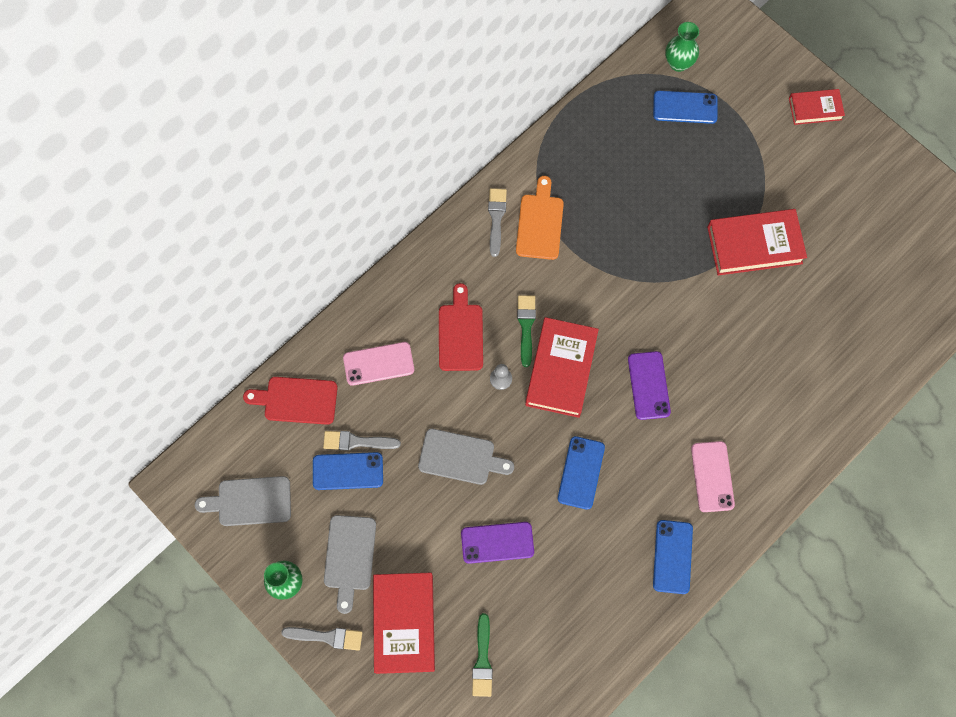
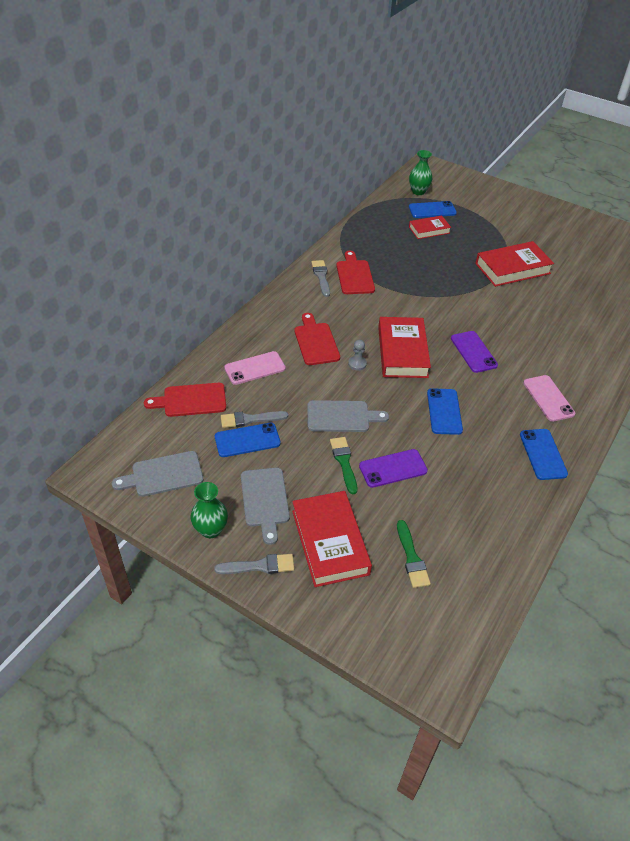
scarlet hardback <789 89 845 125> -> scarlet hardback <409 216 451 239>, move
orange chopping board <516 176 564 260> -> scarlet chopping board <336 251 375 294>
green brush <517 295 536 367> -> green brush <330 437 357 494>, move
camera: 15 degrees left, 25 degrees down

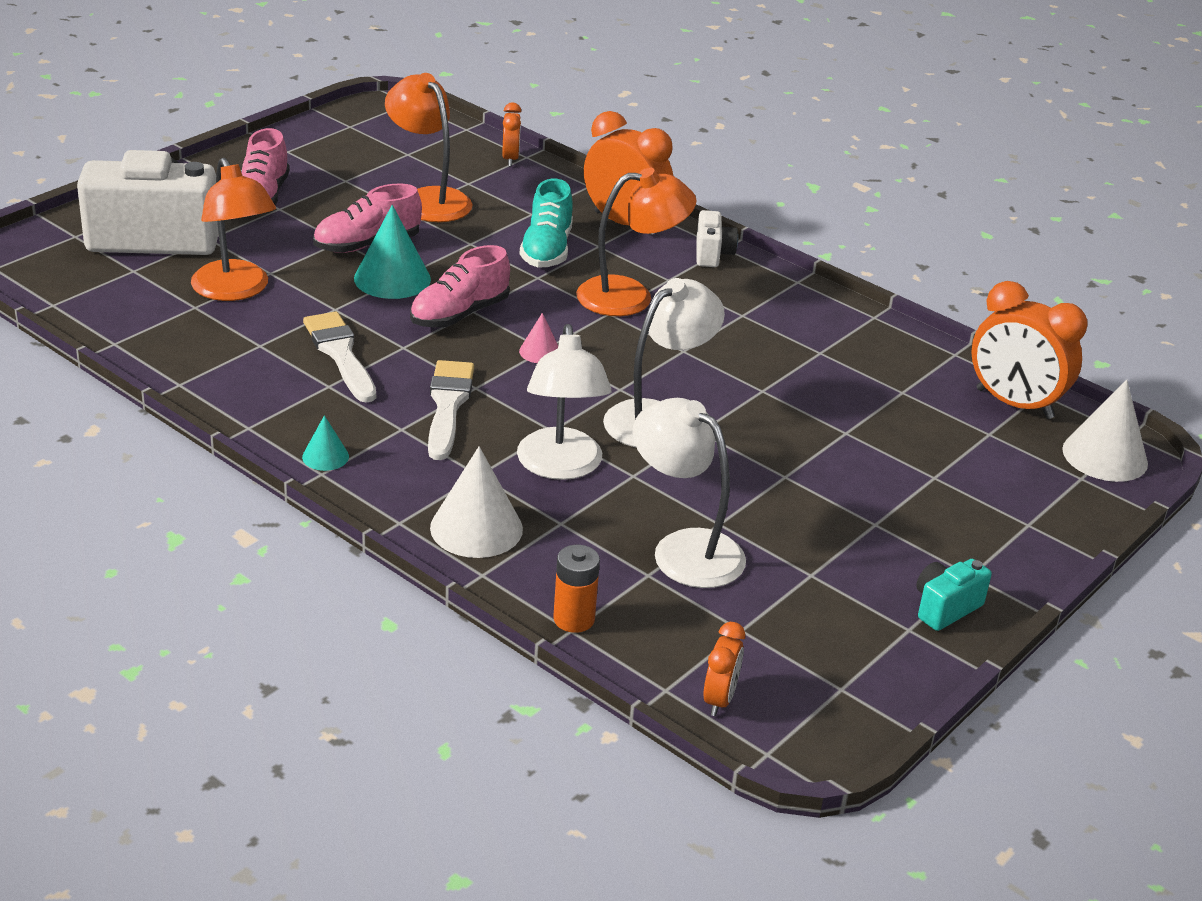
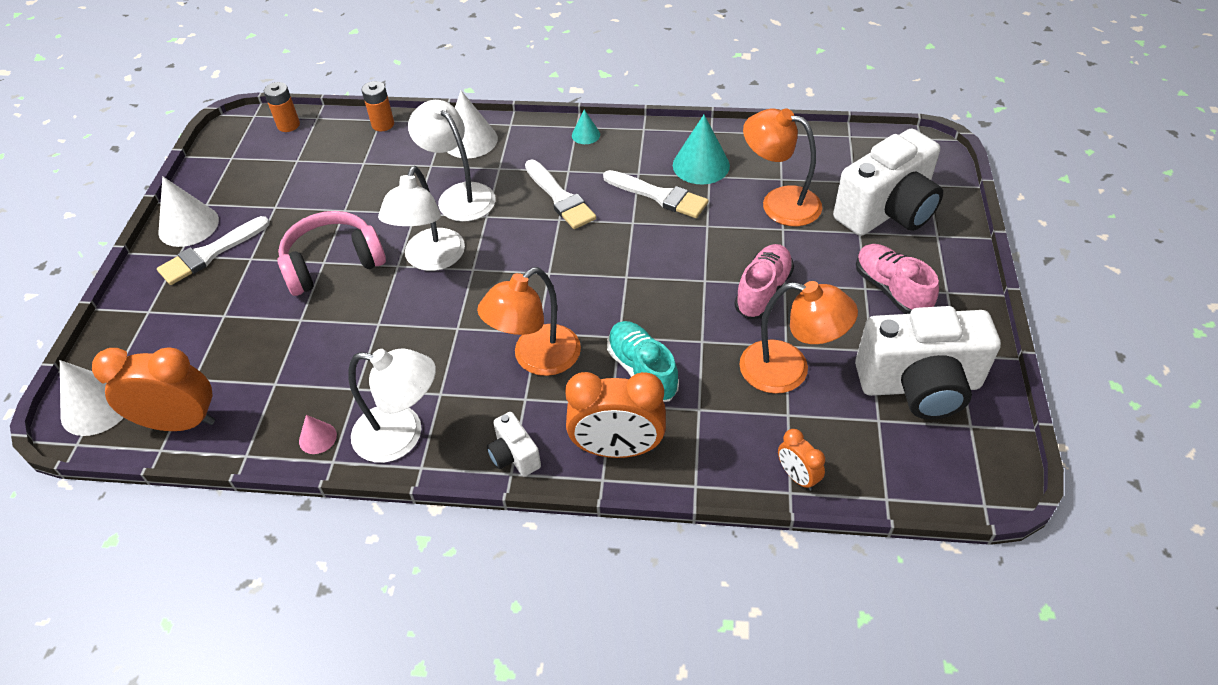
aqua solid cone <354 205 431 299> -> aqua solid cone <673 115 730 184>, move
pink shoe <410 245 510 328> -> none
pink solid cone <519 313 558 363> -> pink solid cone <299 415 337 454>, move
white reading lamp <633 398 746 588> -> white reading lamp <348 348 436 463>, move
aqua photo camera <916 559 992 631> -> white solid cone <158 176 219 247>
orange clock <703 622 745 716> -> orange power cell <264 82 300 132>
none -> pink headphones <278 211 386 296>
none -> white brush <157 216 270 285>
none -> white photo camera <855 306 1001 419>
camera: 150 degrees right, 15 degrees up

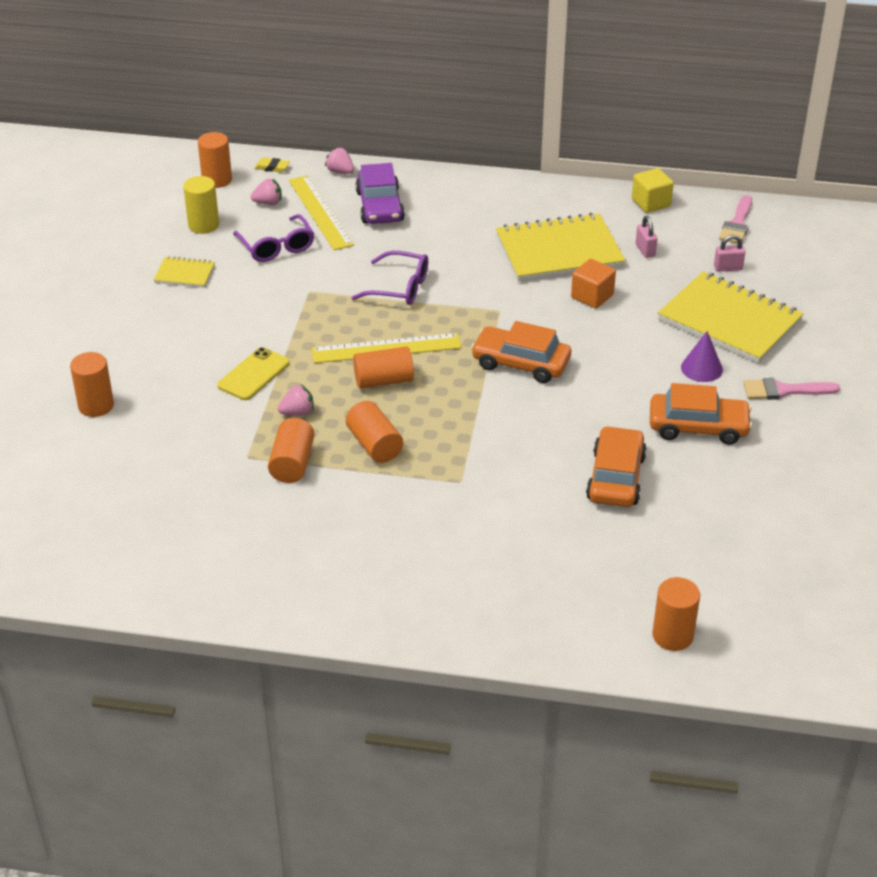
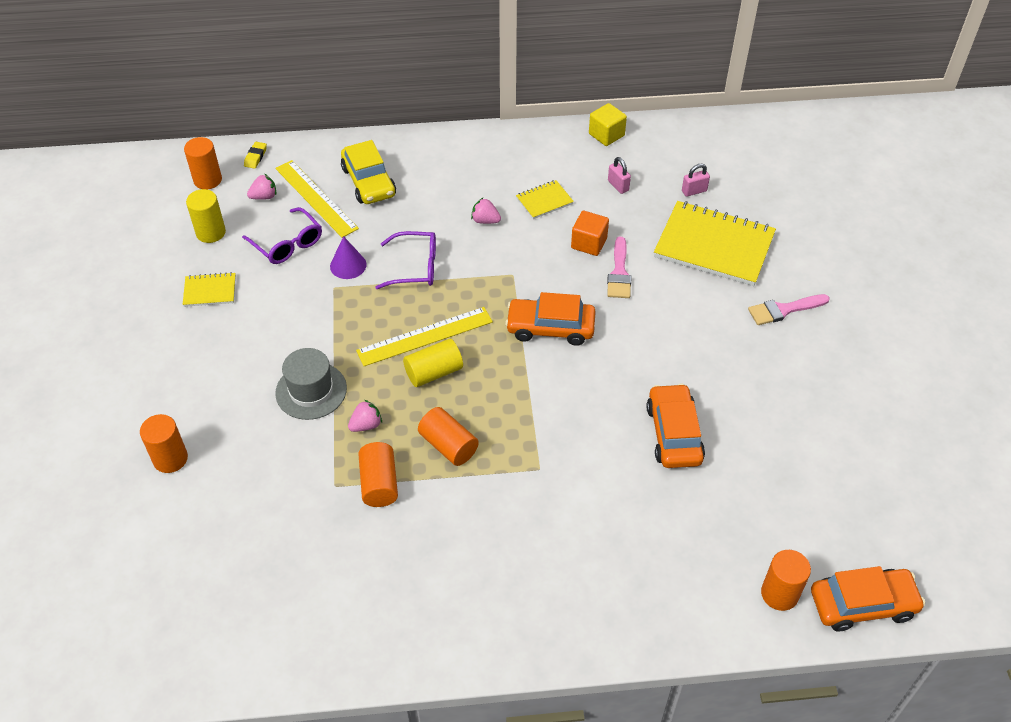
pink toy strawberry <325 147 354 174> -> pink toy strawberry <471 197 501 224>, move
bright yellow pencil eraser <254 157 290 173> -> bright yellow pencil eraser <244 142 267 169>, 75 degrees counterclockwise
purple automobile <356 163 405 224> -> bright yellow automobile <341 140 396 204>
pink brush <719 195 752 243> -> pink brush <607 237 631 298>, move
bright yellow notebook <496 213 625 282> -> bright yellow notebook <516 180 574 219>, x0.47
purple solid cone <681 331 723 382> -> purple solid cone <330 236 367 279>, move
orange solid cylinder <353 346 414 389> -> bright yellow solid cylinder <403 339 463 387>
bright yellow smartphone <217 347 290 400> -> grey top hat <275 348 347 420>
orange automobile <650 383 752 445> -> orange automobile <811 566 925 631>, move
camera: 15 degrees left, 10 degrees up

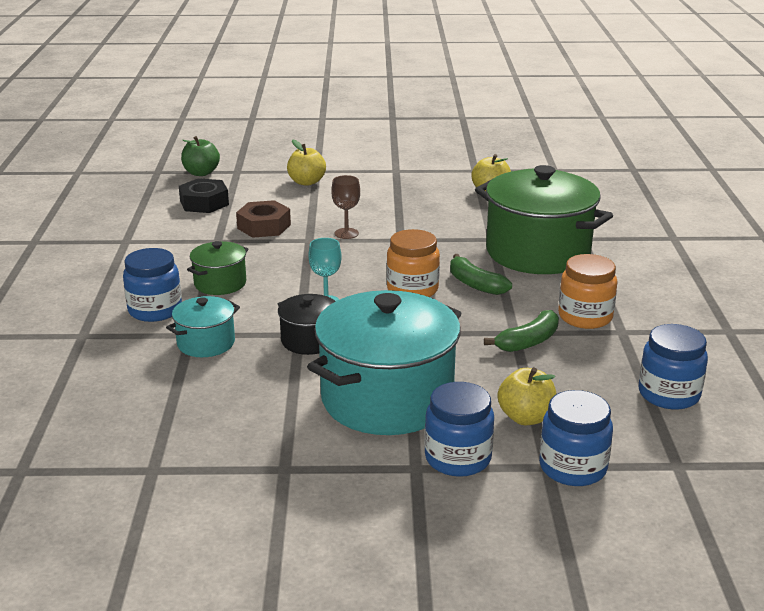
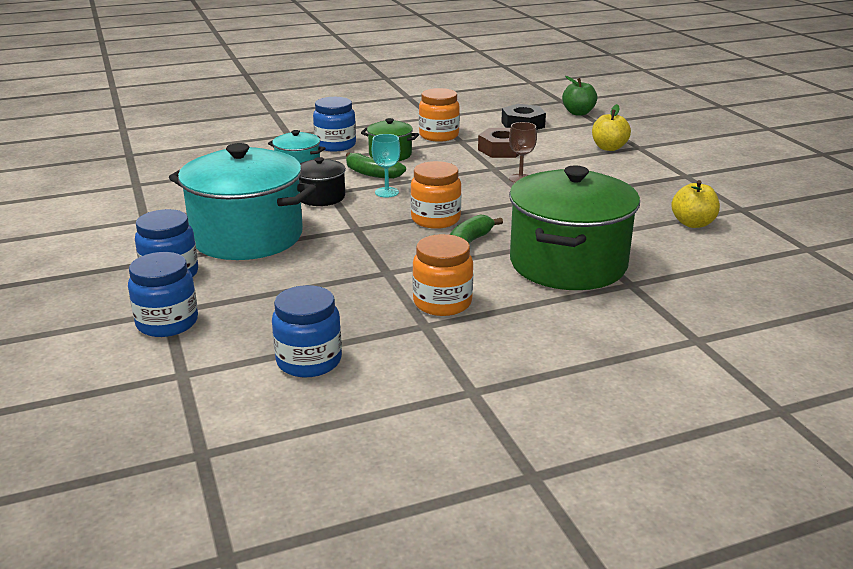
green toy banana <484 310 559 352> -> green toy banana <346 152 406 179>, move
bright yellow apple <497 367 556 425> -> none
none -> orange jar <419 88 460 142>
camera: 70 degrees right, 0 degrees up

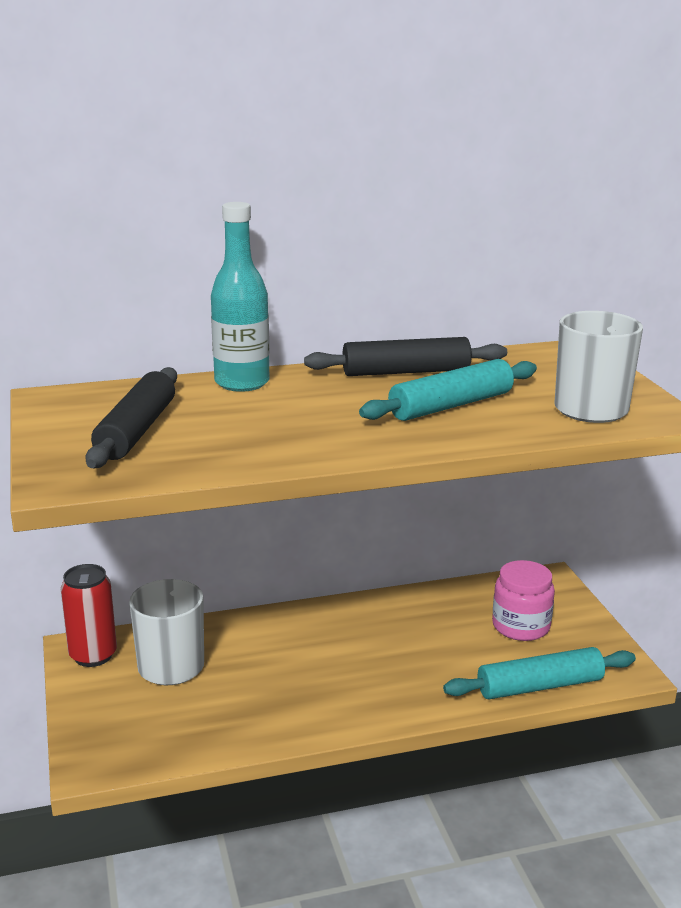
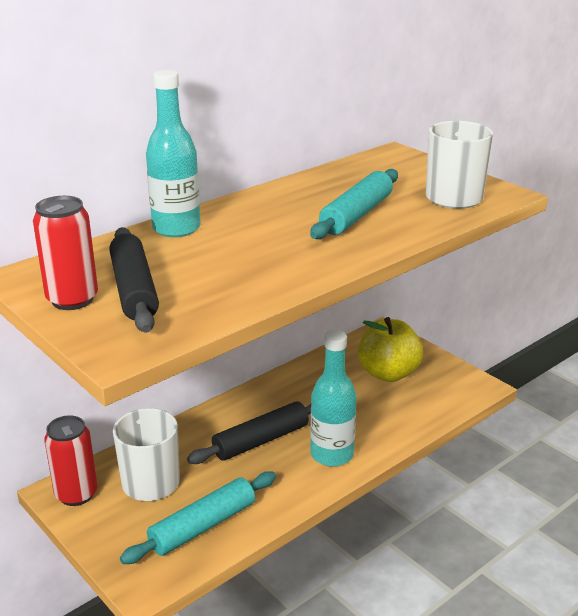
ebony dough roller <304 337 507 376> -> ebony dough roller <187 401 311 464>, move
pink jar <492 560 555 641> -> bright yellow apple <358 317 423 382>
aqua dough roller <443 647 636 699> -> aqua dough roller <120 471 276 564>, move
none -> scarlet soda can <33 196 98 310>
none -> aqua drink bottle <310 330 357 467>
camera: 25 degrees left, 5 degrees up

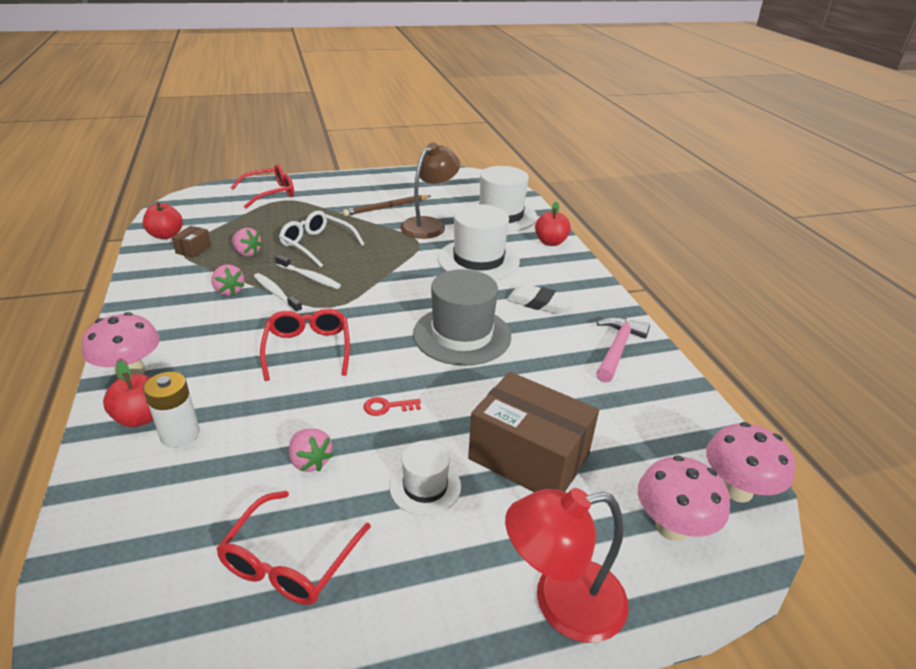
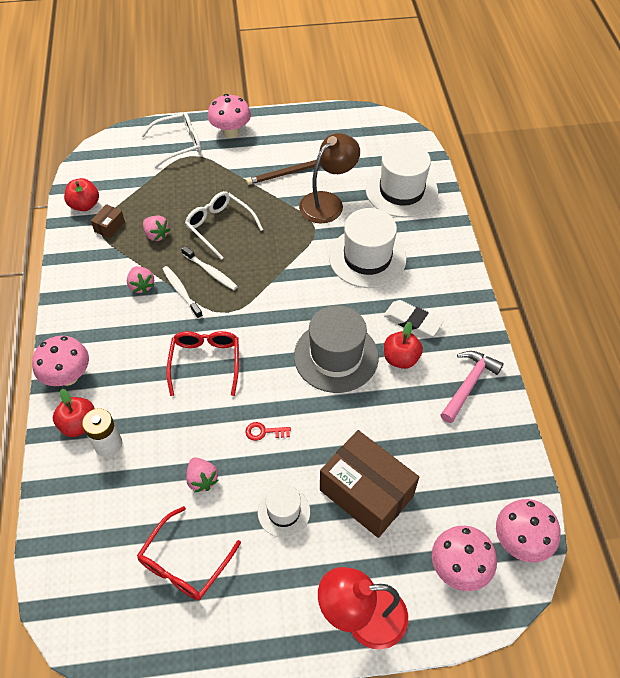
scarlet spectacles <230 164 294 209> -> white spectacles <141 112 201 168>
scarlet apple <535 202 571 246> -> scarlet apple <384 322 423 369>, move
none -> pink fungus <208 94 251 138>
camera: 10 degrees right, 20 degrees up

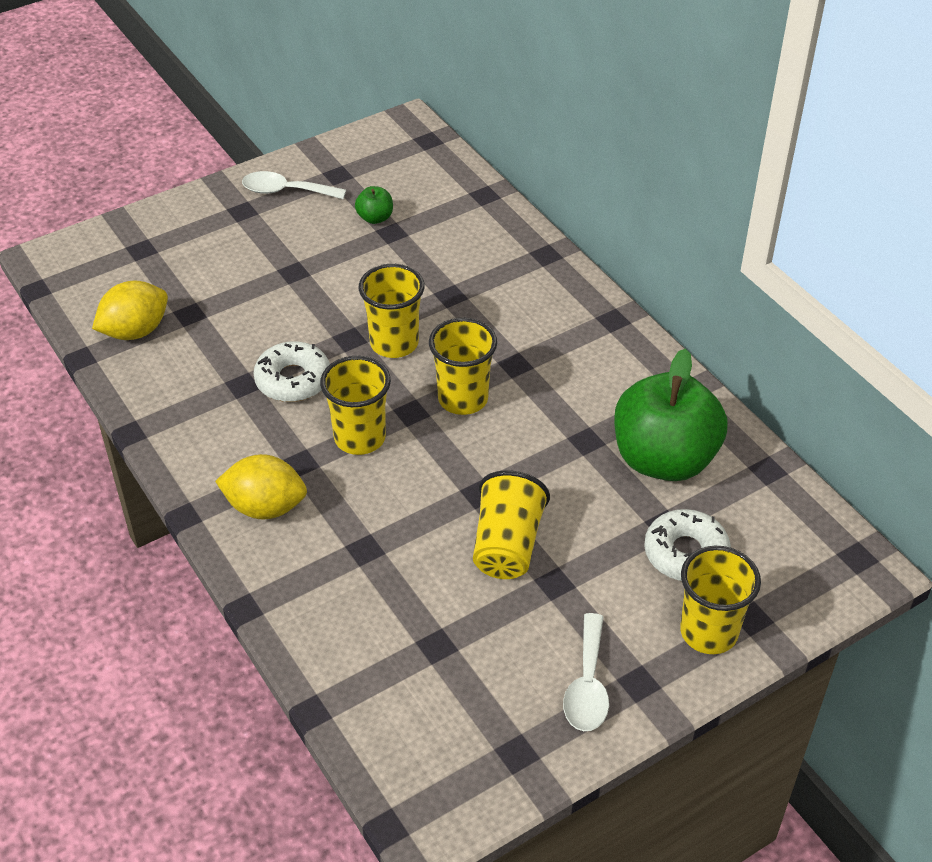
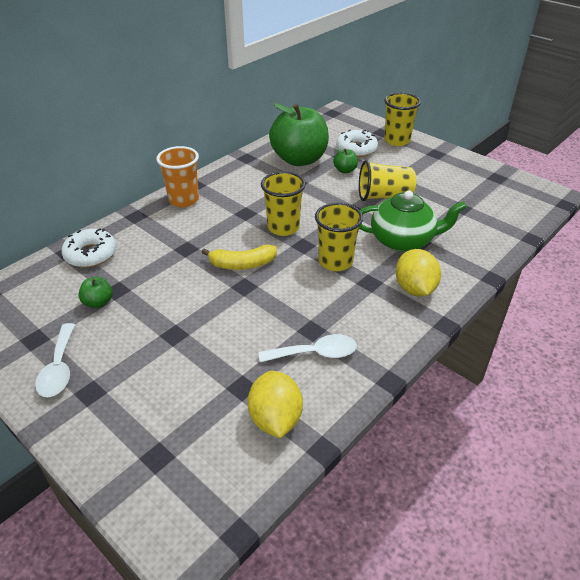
bright yellow beaker <359 264 425 358> -> bright yellow toy banana <202 245 277 270>
bright yellow toy lemon <92 281 168 340> -> bright yellow toy lemon <248 371 303 438>, 45 degrees clockwise
white glazed donut <253 341 330 402> -> white glazed donut <61 228 116 268>, move
white spoon <563 613 609 731> -> white spoon <259 334 357 362>, move
none -> orange beaker <156 146 199 207>
none -> green apple <333 149 358 173>
none -> green china teapot <359 190 467 252>
camera: 105 degrees left, 5 degrees down

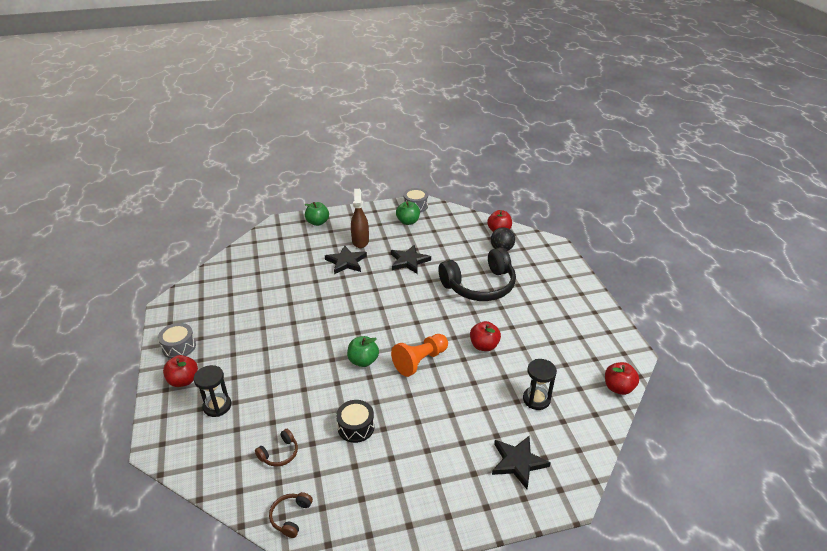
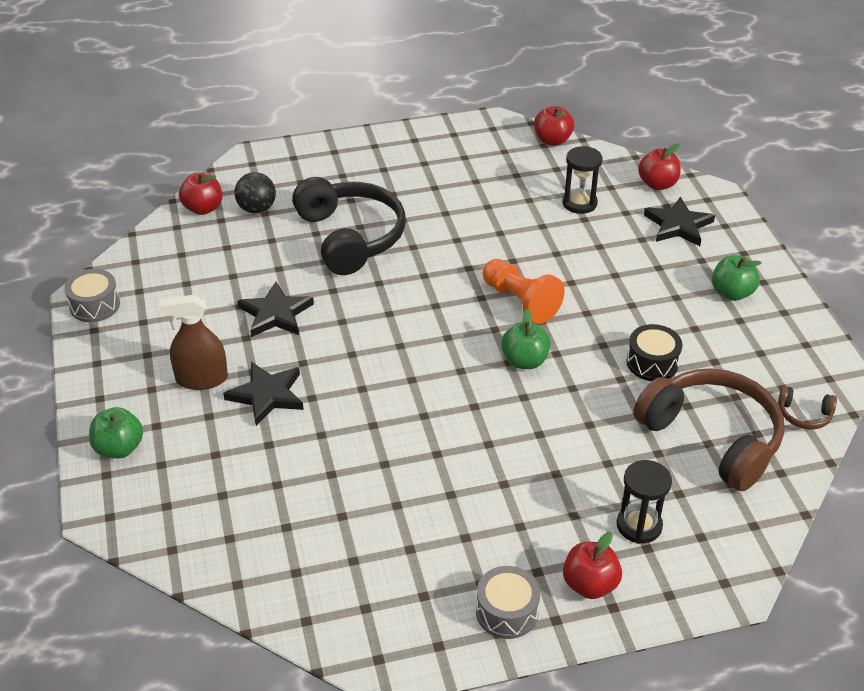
green apple <396 201 420 225> -> green apple <712 255 762 301>, move
scarlet apple <470 321 501 351> -> scarlet apple <638 144 681 190>, move
brown headphones <255 429 298 467> -> brown headphones <633 368 784 491>, x2.42
camera: 90 degrees left, 5 degrees up

